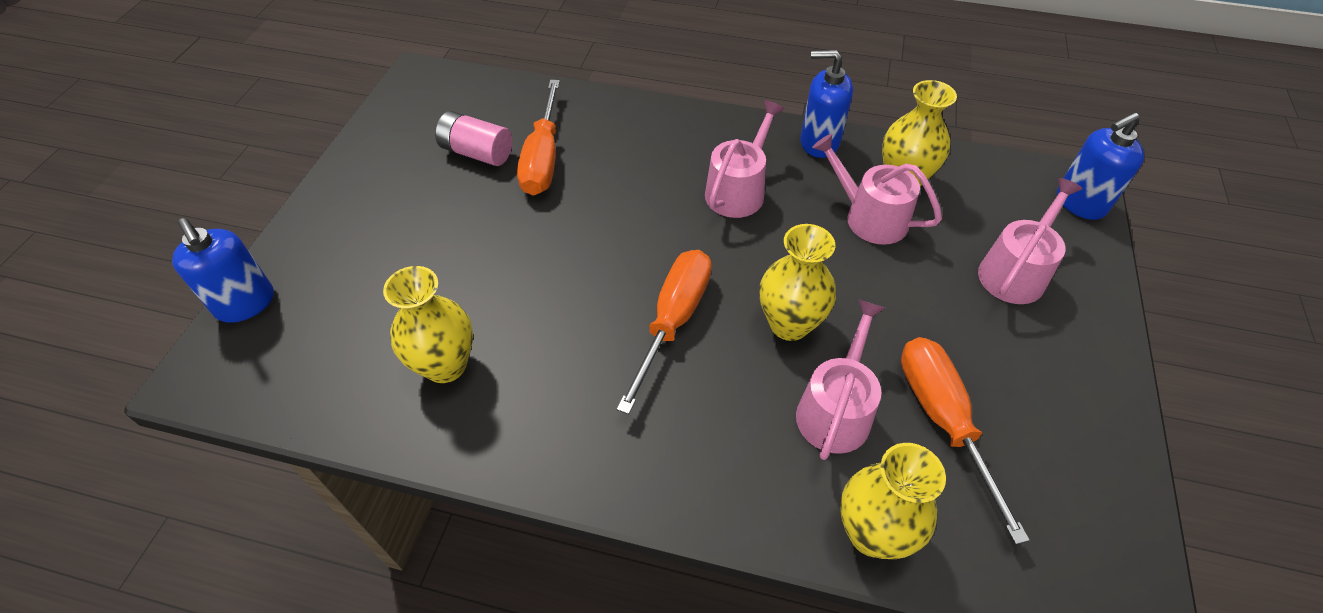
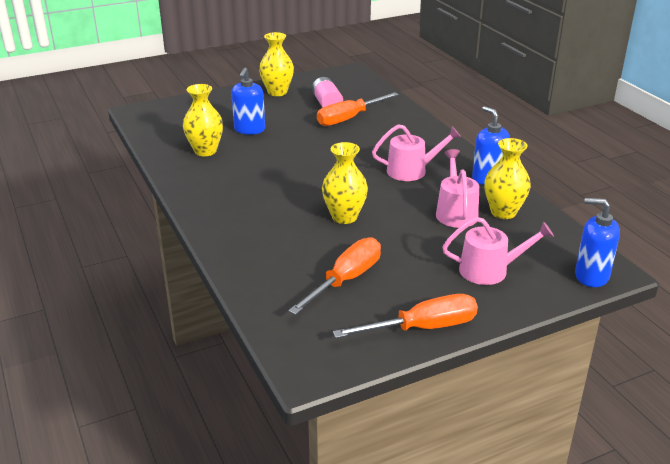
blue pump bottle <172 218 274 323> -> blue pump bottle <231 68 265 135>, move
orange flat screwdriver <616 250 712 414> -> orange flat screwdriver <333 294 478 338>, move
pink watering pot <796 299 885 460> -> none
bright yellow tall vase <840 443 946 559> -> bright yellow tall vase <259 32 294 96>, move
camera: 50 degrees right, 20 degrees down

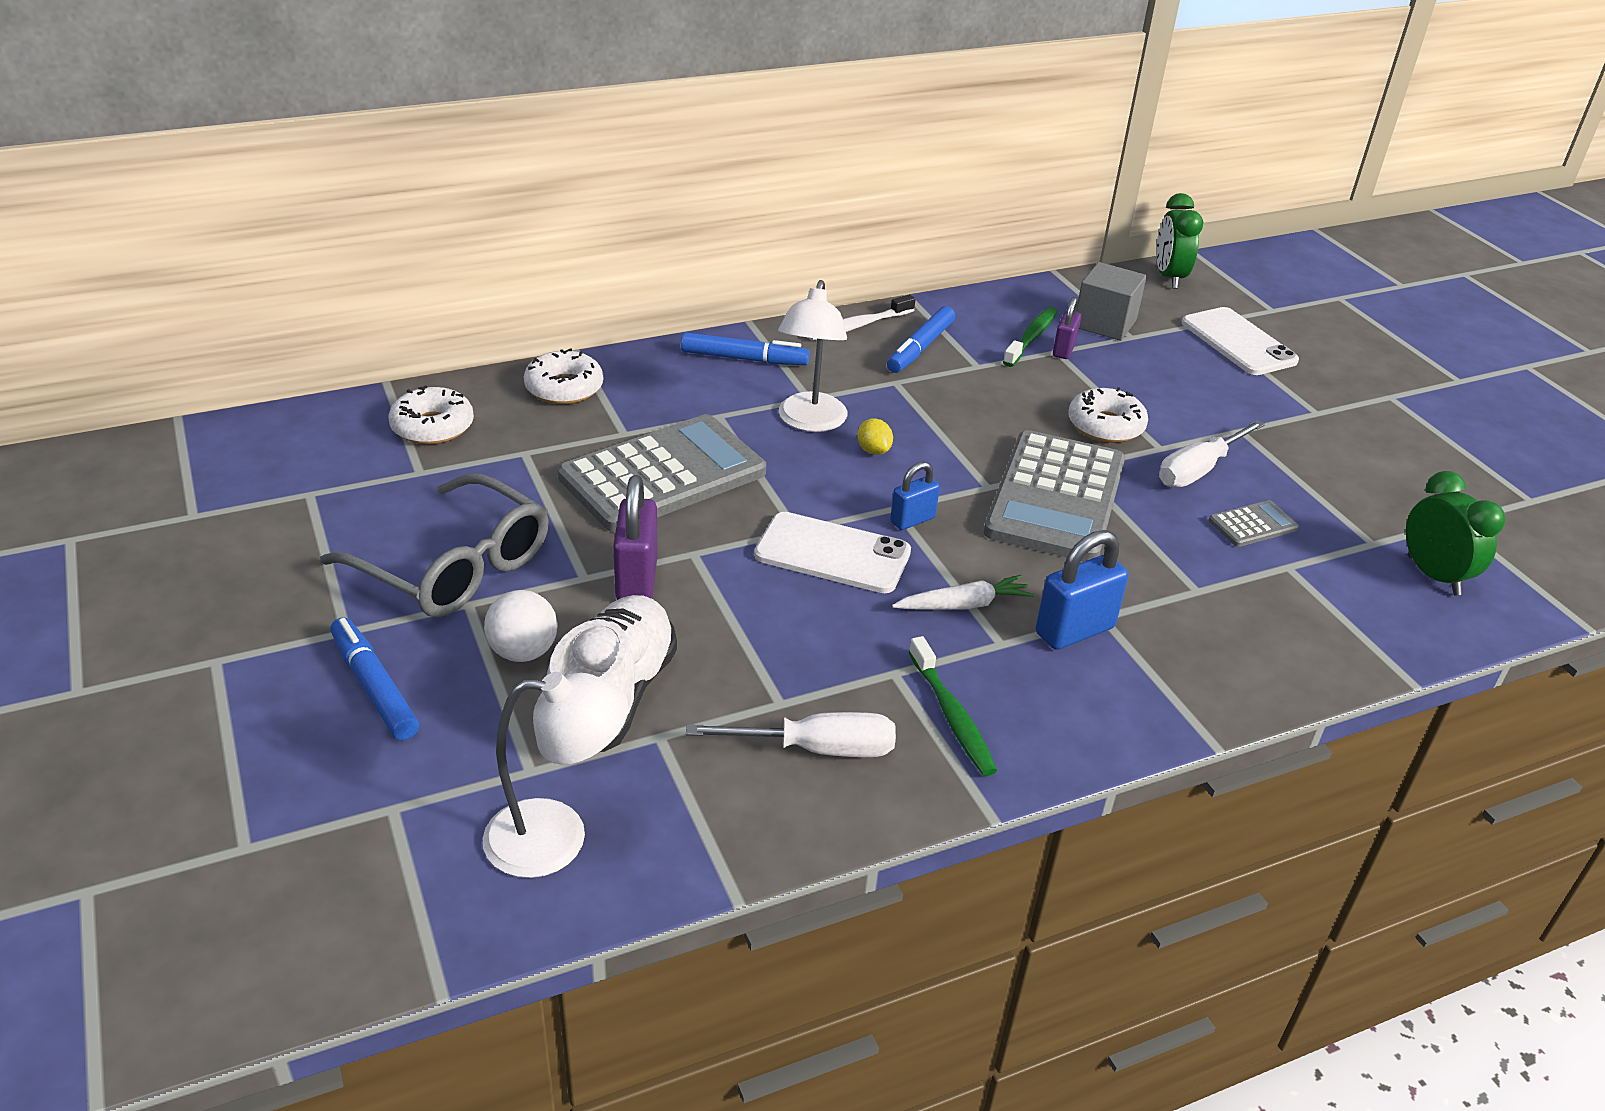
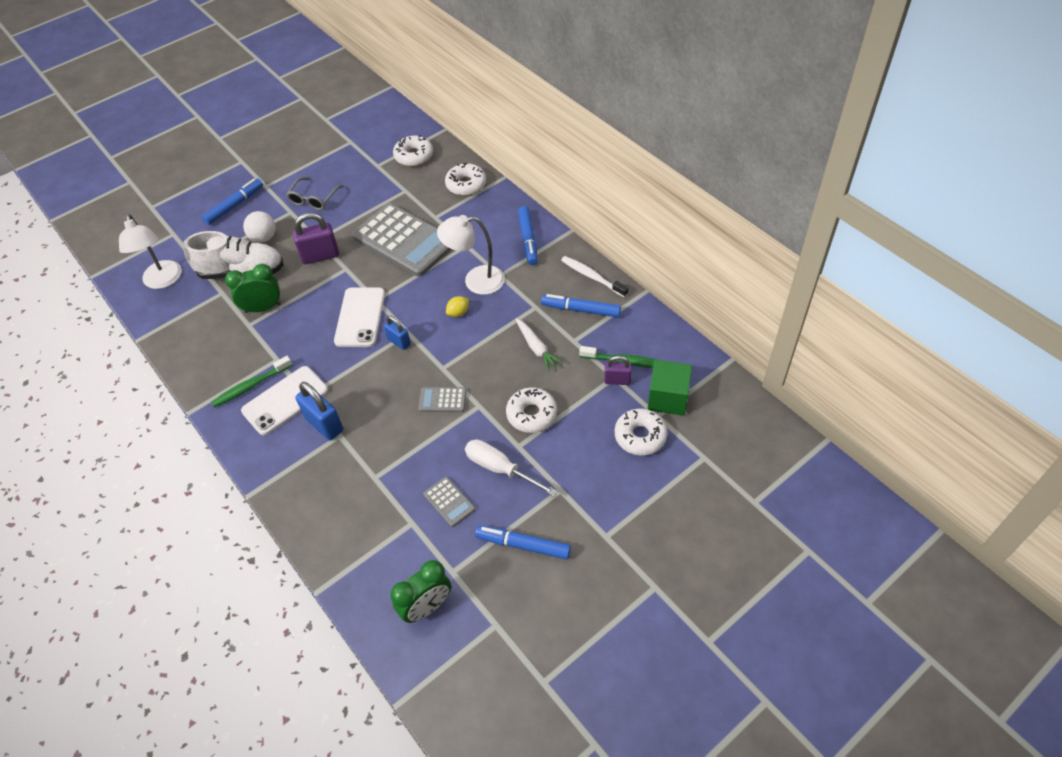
green clock <1156 193 1203 289> -> green clock <225 264 281 313>, move
grey solid cube <1076 262 1147 341> -> green solid cube <648 360 692 416>
white smartphone <1182 307 1299 375> -> white smartphone <241 366 328 435>, move
grey calculator <984 430 1125 562> -> grey calculator <418 387 467 412>, x0.42
grey spectacles <320 474 549 617> -> grey spectacles <286 177 344 210>, x0.57
white carrot <892 575 1034 610> -> white carrot <516 318 563 371>, move
white flat screwdriver <686 712 896 757> -> none
none -> white glazed donut <615 409 668 455>
none -> blue marker <475 525 571 560>
camera: 80 degrees right, 15 degrees up

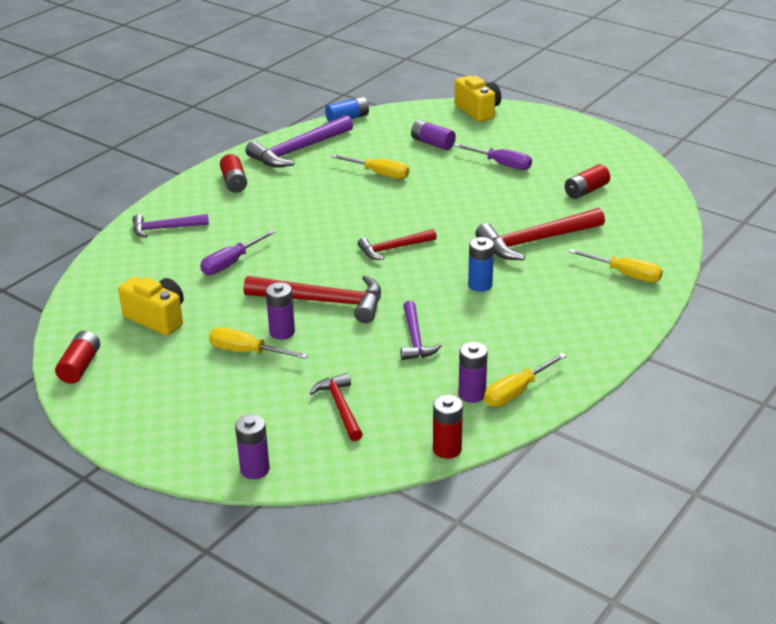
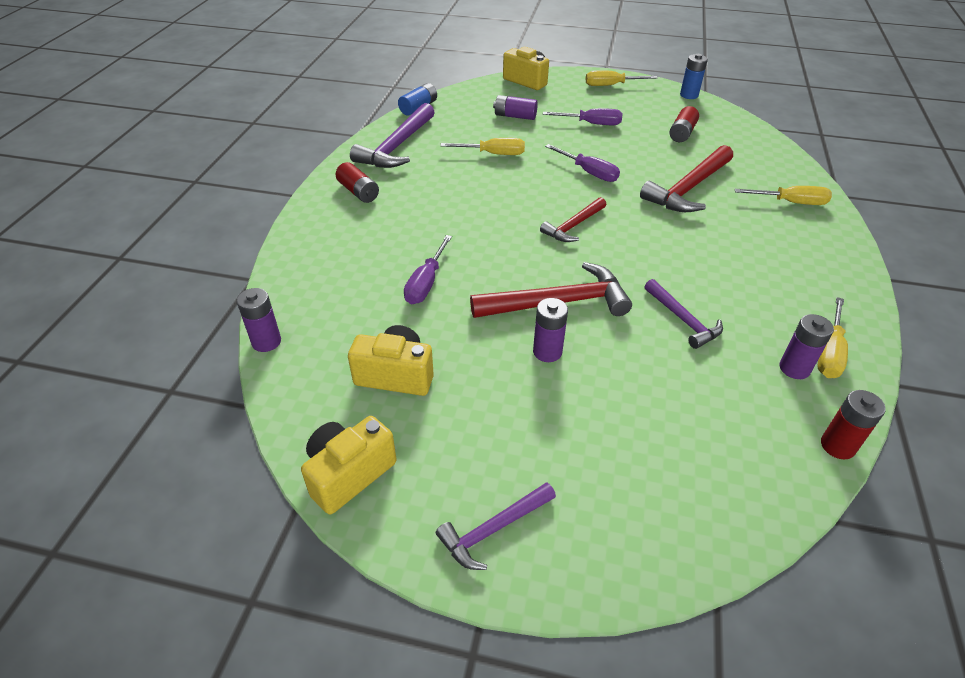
purple hammer <133 214 209 238> -> purple hammer <436 482 556 570>, move
blue power cell <468 237 494 292> -> blue power cell <680 54 708 99>, move
bright yellow flat screwdriver <209 327 308 359> -> bright yellow flat screwdriver <586 70 658 86>, move
scarlet power cell <55 331 100 384> -> bright yellow photo camera <301 416 397 514>
scarlet hammer <310 373 363 441> -> none
purple power cell <235 414 270 479> -> purple power cell <237 288 281 352>, move
none -> purple flat screwdriver <545 144 620 182>
camera: 25 degrees left, 10 degrees up

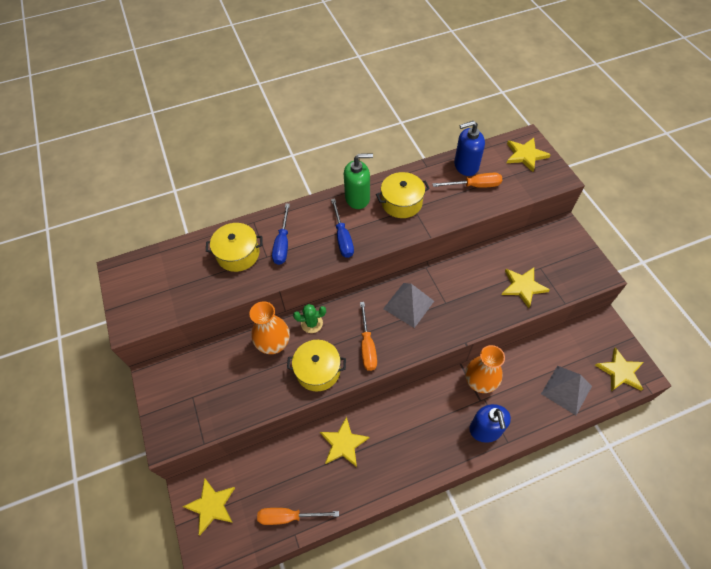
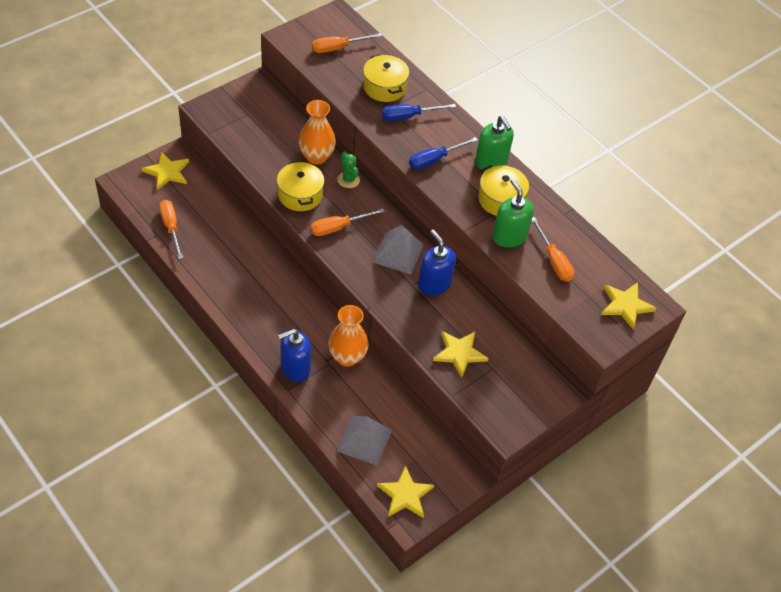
blue pump bottle <454 121 485 176> -> blue pump bottle <418 230 456 295>, move
bright yellow star shape <320 417 369 467> -> none
none -> orange flat screwdriver <312 33 382 53>
none -> green pump bottle <492 179 534 248>
camera: 65 degrees right, 5 degrees down

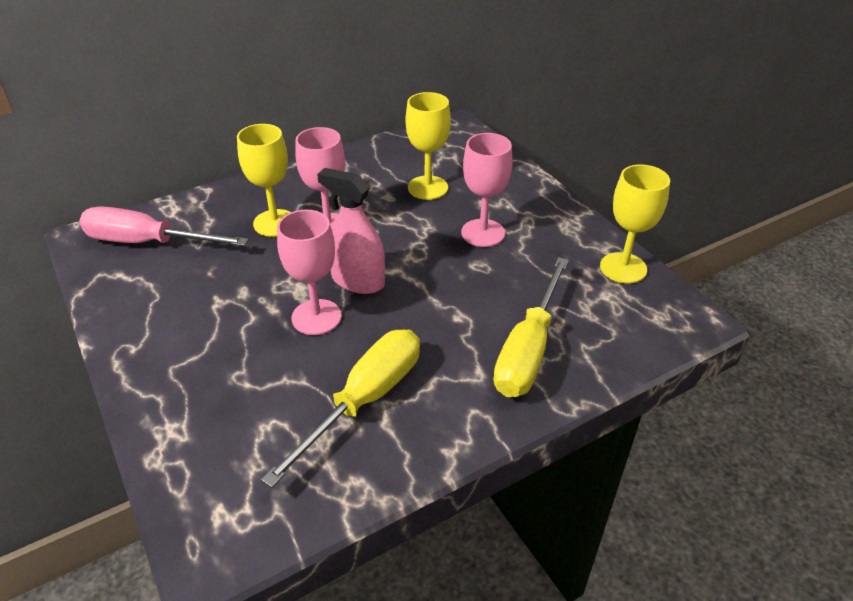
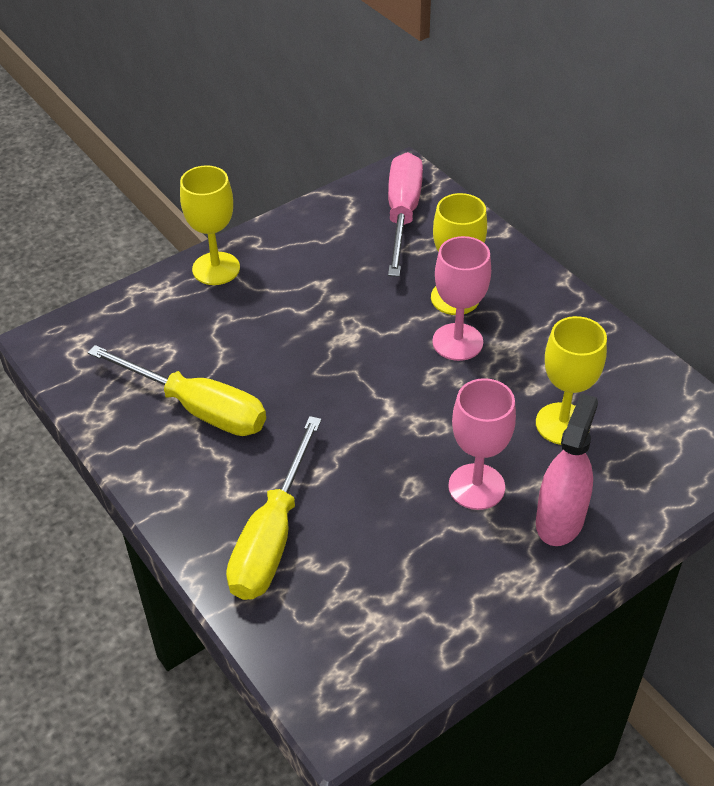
bright yellow chalice <600 164 670 284> -> bright yellow chalice <180 165 240 285>, move
pink spray bottle <317 168 385 294> -> pink spray bottle <536 393 598 546>, move
pink chalice <277 210 342 335> -> none
bright yellow flat screwdriver <493 257 569 397> -> bright yellow flat screwdriver <226 416 322 600>, 90 degrees counterclockwise
camera: 85 degrees right, 5 degrees up

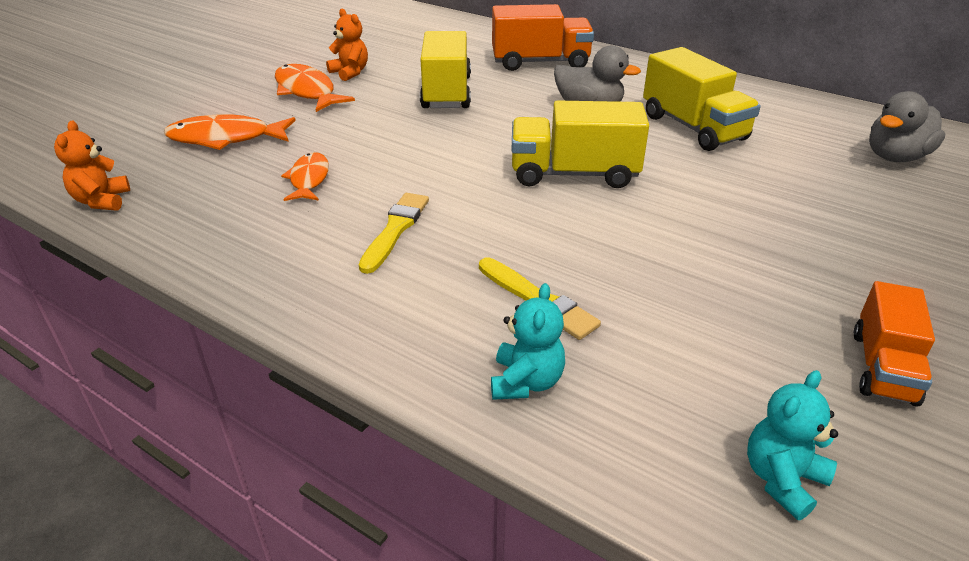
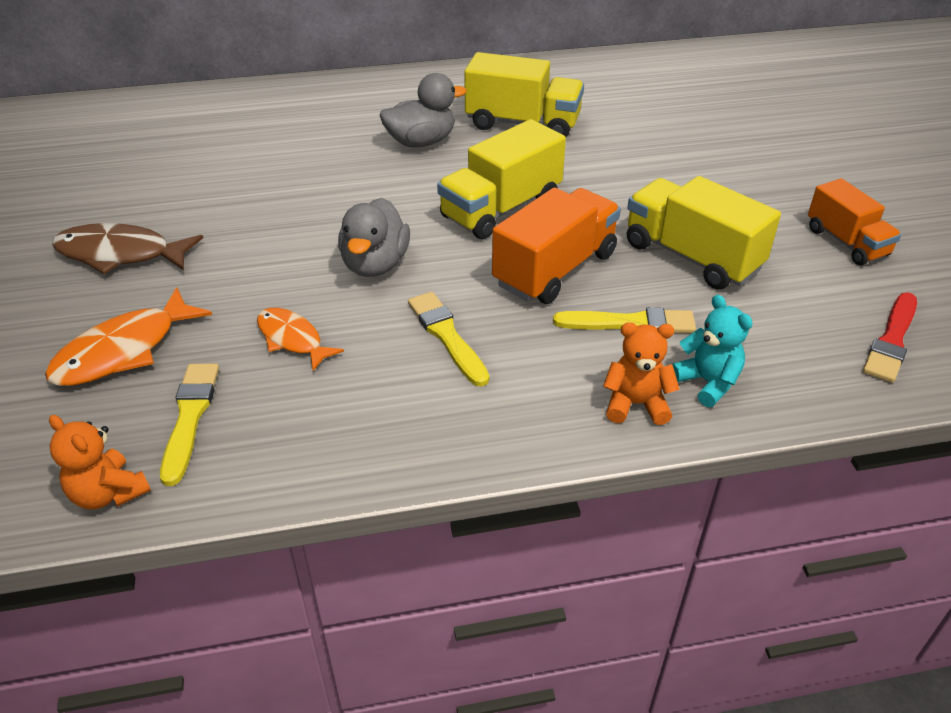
orange truck <492 4 594 71> -> orange truck <492 188 621 304>, move
orange teddy <326 9 368 81> -> orange teddy <603 322 680 425>, move
bright yellow truck <420 31 471 108> -> bright yellow truck <627 176 781 289>, move
orange fish <275 64 355 112> -> brown fish <52 223 203 274>
grey duck <869 91 946 162> -> grey duck <338 198 410 277>, move
aqua teddy <747 370 838 520> -> scarlet brush <863 292 917 383>
none -> bright yellow brush <160 364 219 486>
camera: 45 degrees left, 5 degrees up

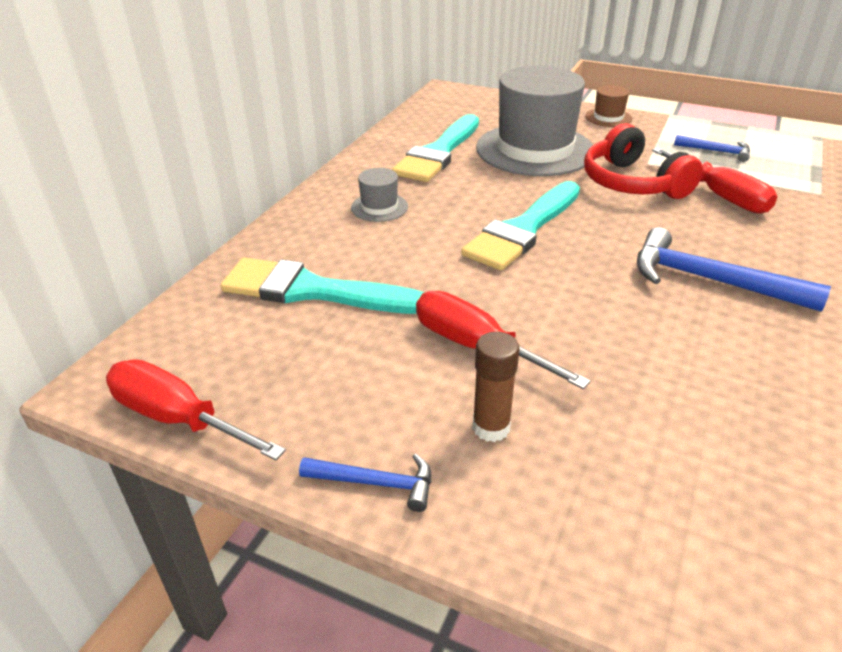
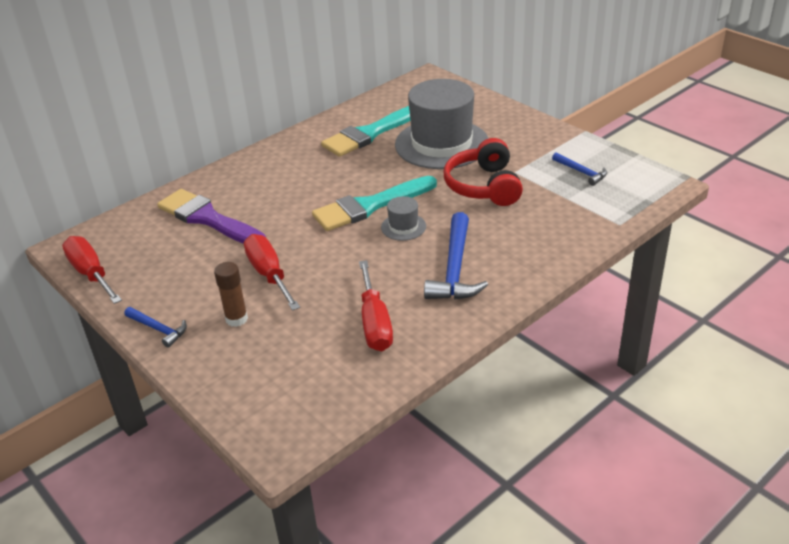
brown top hat <585 85 632 127> -> none
scarlet flat screwdriver <652 147 778 214> -> scarlet flat screwdriver <359 260 393 351>, move
grey top hat <351 168 408 222> -> grey top hat <381 196 426 241>, move
blue hammer <637 227 831 312> -> blue hammer <424 212 488 300>, 135 degrees counterclockwise
aqua brush <221 257 424 314> -> purple brush <157 189 266 244>
camera: 25 degrees right, 0 degrees up

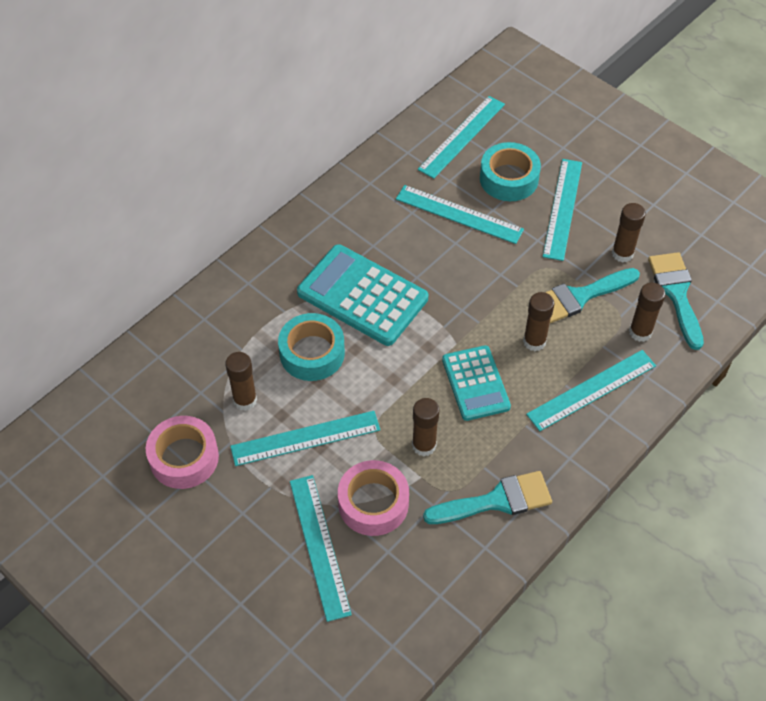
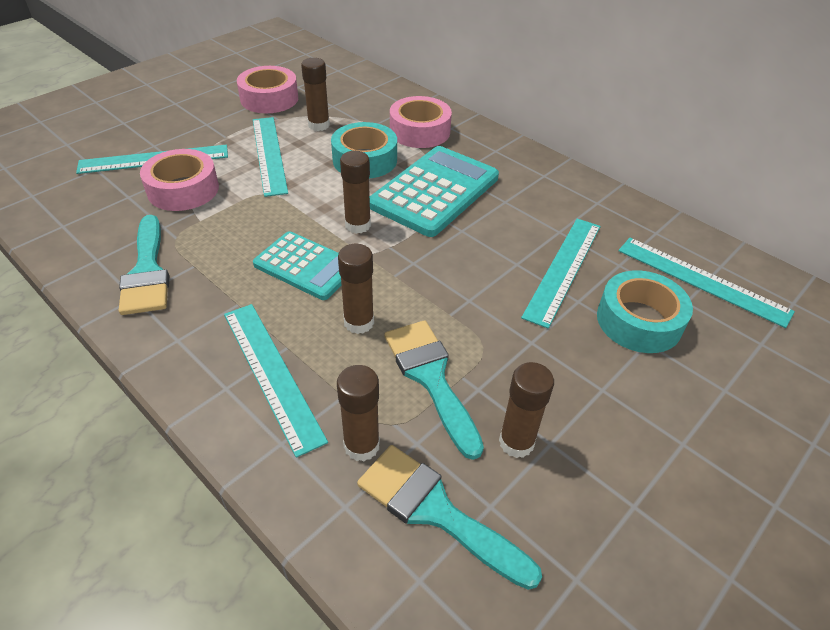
aqua ruler <543 159 582 261> -> none
aqua brush <648 252 704 350> -> aqua brush <357 445 542 590>, 135 degrees counterclockwise
aqua calculator <442 345 511 421> -> aqua calculator <253 231 342 300>, 135 degrees counterclockwise
brown stick of glue <412 398 439 456> -> brown stick of glue <340 151 371 234>, move
none -> pink sticky tape <390 96 452 148>
camera: 90 degrees right, 10 degrees down

